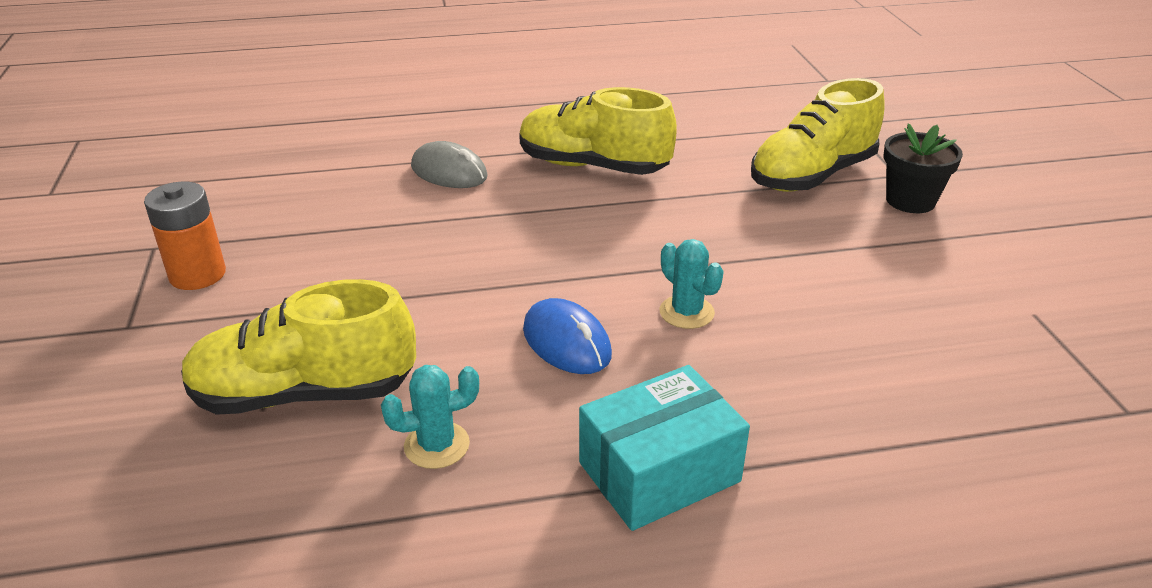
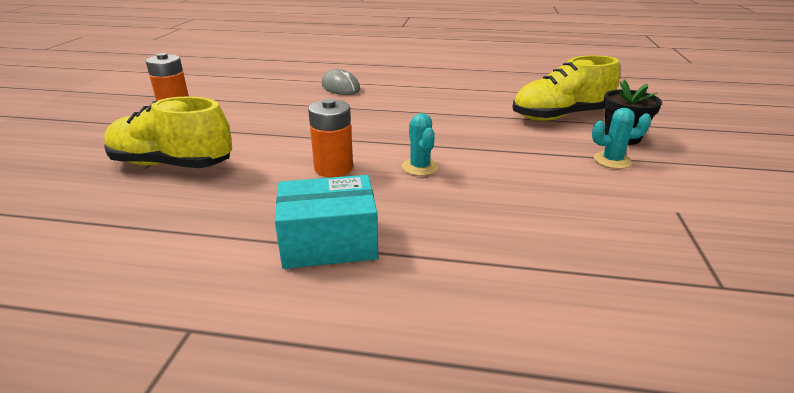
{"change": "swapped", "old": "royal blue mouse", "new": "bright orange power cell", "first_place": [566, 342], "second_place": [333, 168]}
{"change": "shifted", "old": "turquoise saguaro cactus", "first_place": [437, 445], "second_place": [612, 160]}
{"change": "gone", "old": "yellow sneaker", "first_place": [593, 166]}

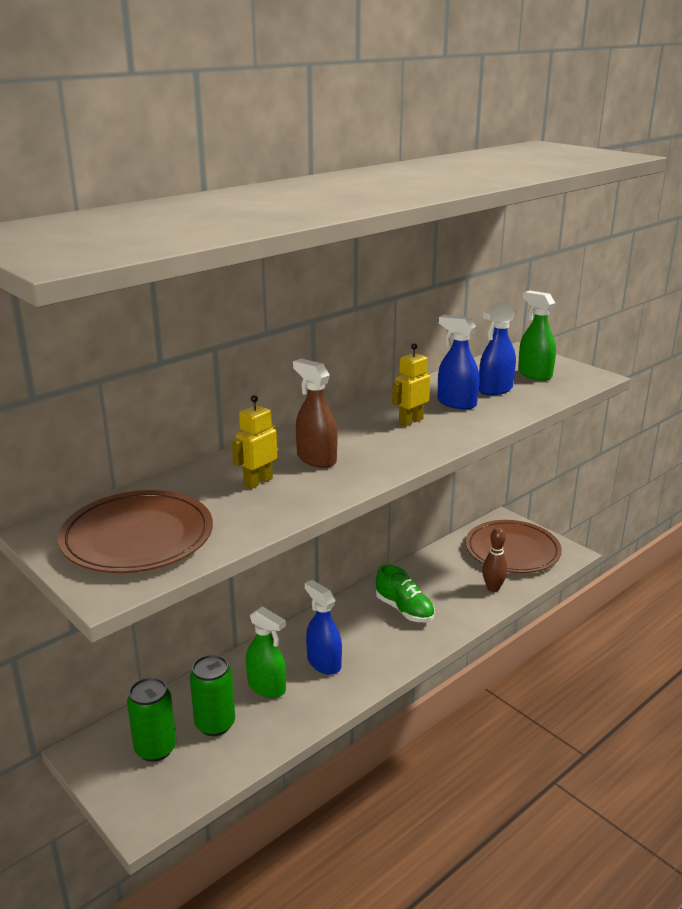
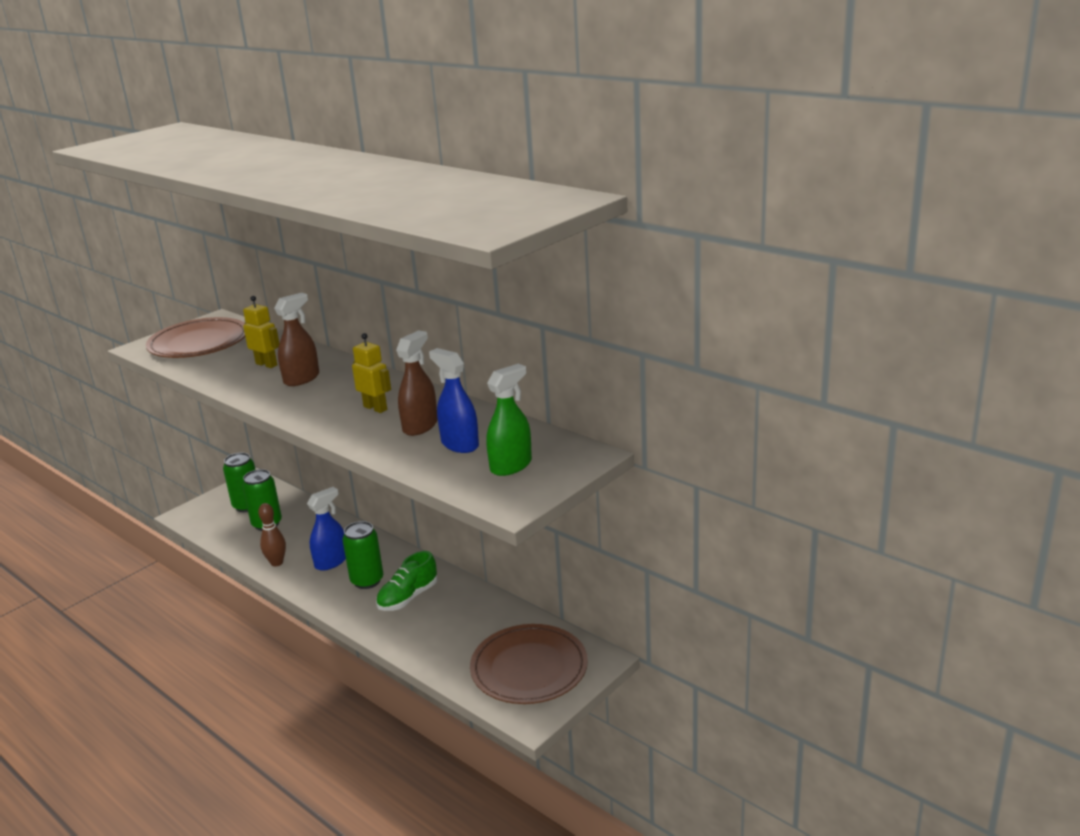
{"change": "shifted", "old": "russet tenpin", "first_place": [493, 588], "second_place": [277, 562]}
{"change": "new", "new": "leaf-green soda can", "second_place": [367, 581]}
{"change": "repainted", "old": "royal blue spray cleaner", "new": "russet spray cleaner", "first_place": [456, 403], "second_place": [420, 426]}
{"change": "gone", "old": "leaf-green spray cleaner", "first_place": [267, 687]}

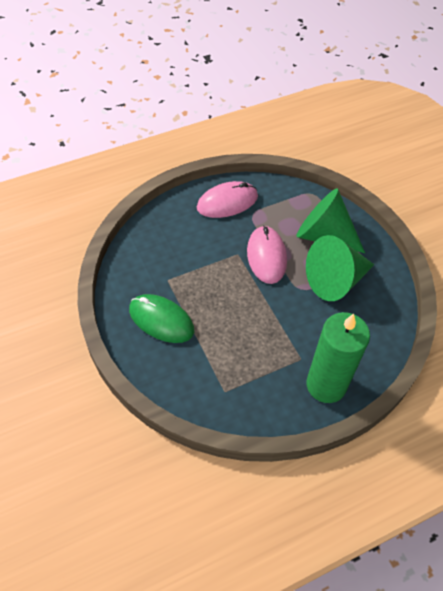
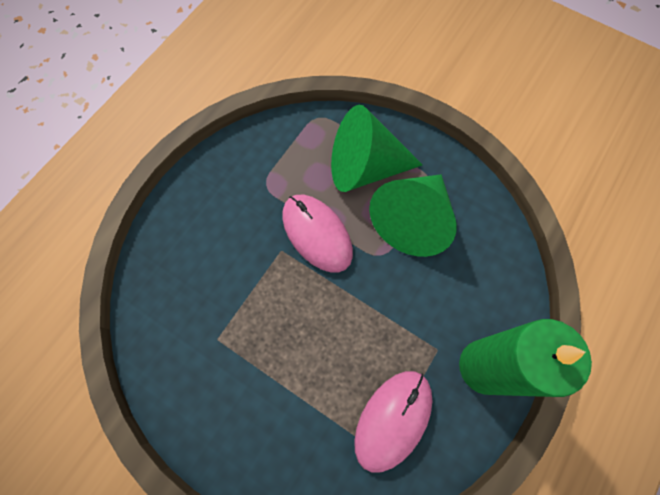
{"change": "shifted", "old": "rosy mouse", "first_place": [227, 202], "second_place": [393, 419]}
{"change": "gone", "old": "leaf-green mouse", "first_place": [161, 320]}

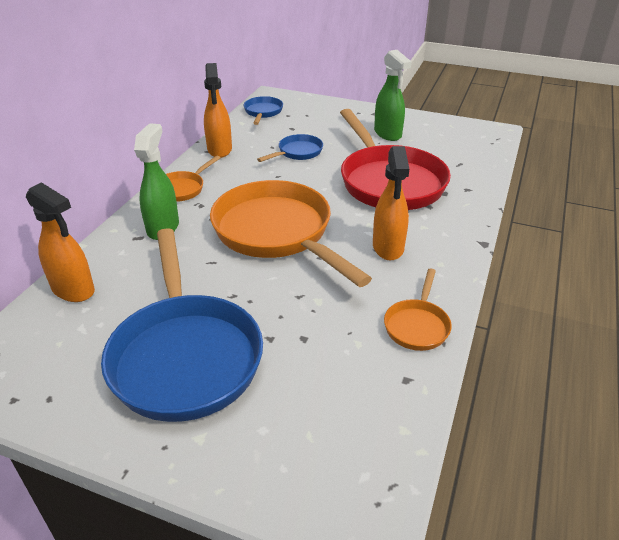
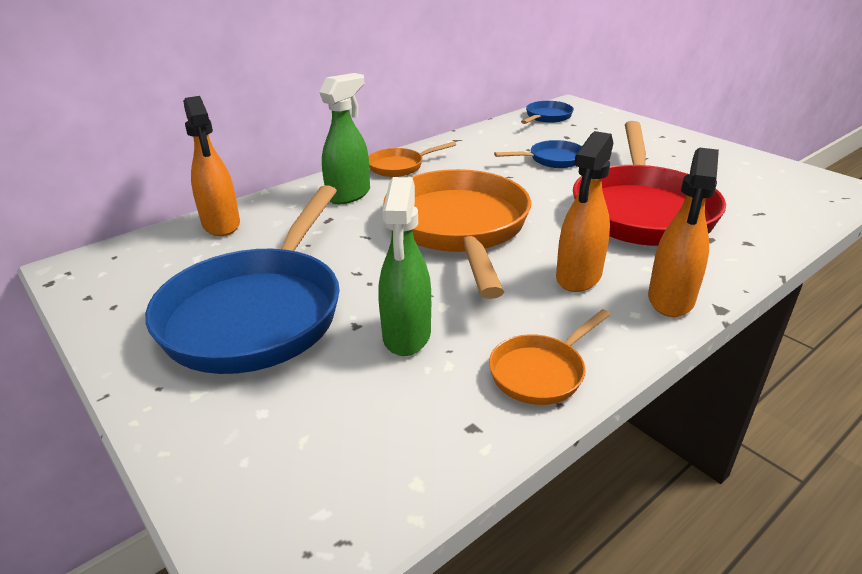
{"change": "shifted", "old": "leaf-green spray cleaner", "first_place": [388, 134], "second_place": [406, 335]}
{"change": "shifted", "old": "bright orange spray cleaner", "first_place": [219, 150], "second_place": [670, 300]}

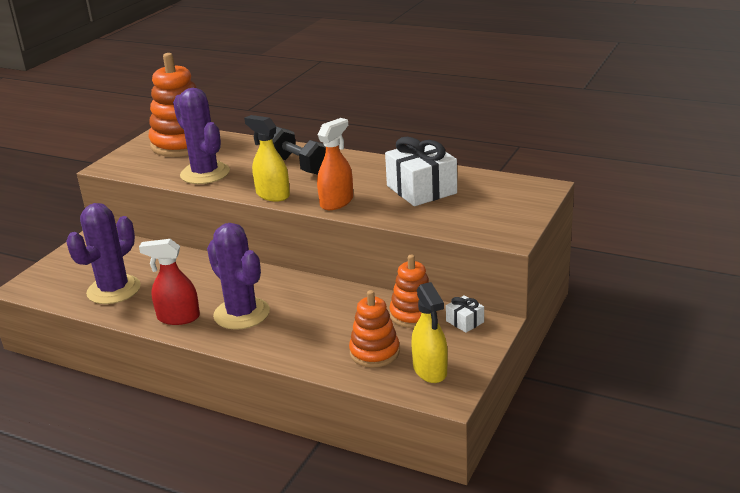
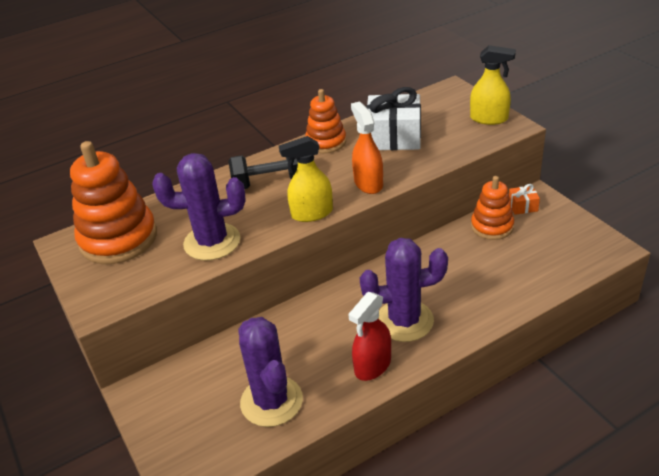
{"change": "shifted", "old": "bright orange stacking toy", "first_place": [374, 352], "second_place": [326, 142]}
{"change": "shifted", "old": "yellow spray cleaner", "first_place": [430, 370], "second_place": [489, 118]}
{"change": "repainted", "old": "snow-white present", "new": "bright orange present", "first_place": [465, 321], "second_place": [522, 206]}

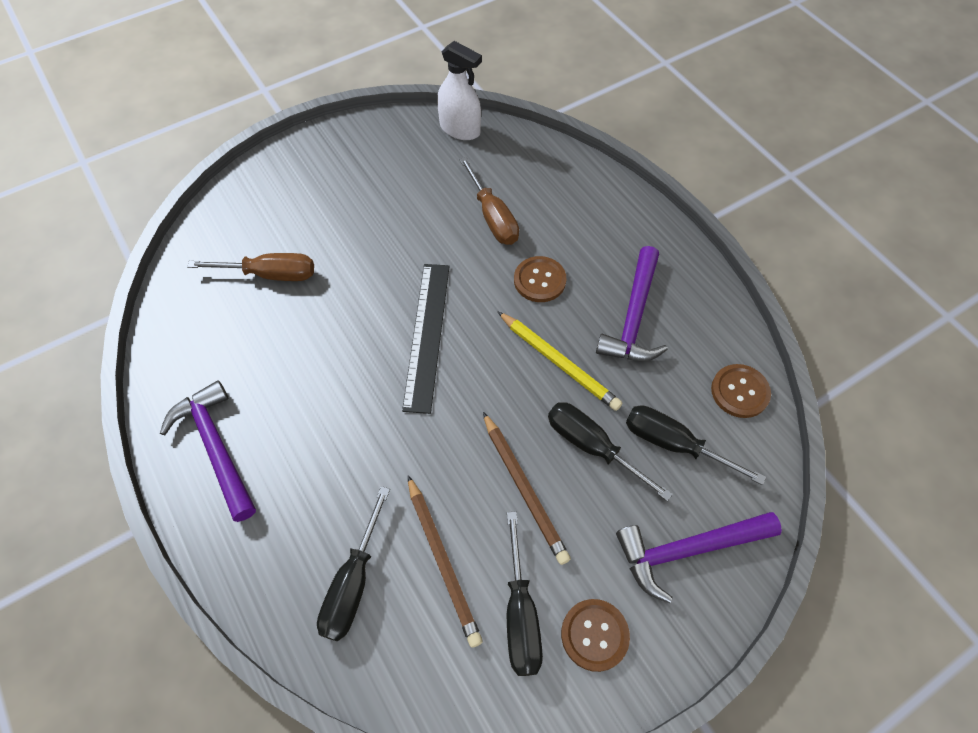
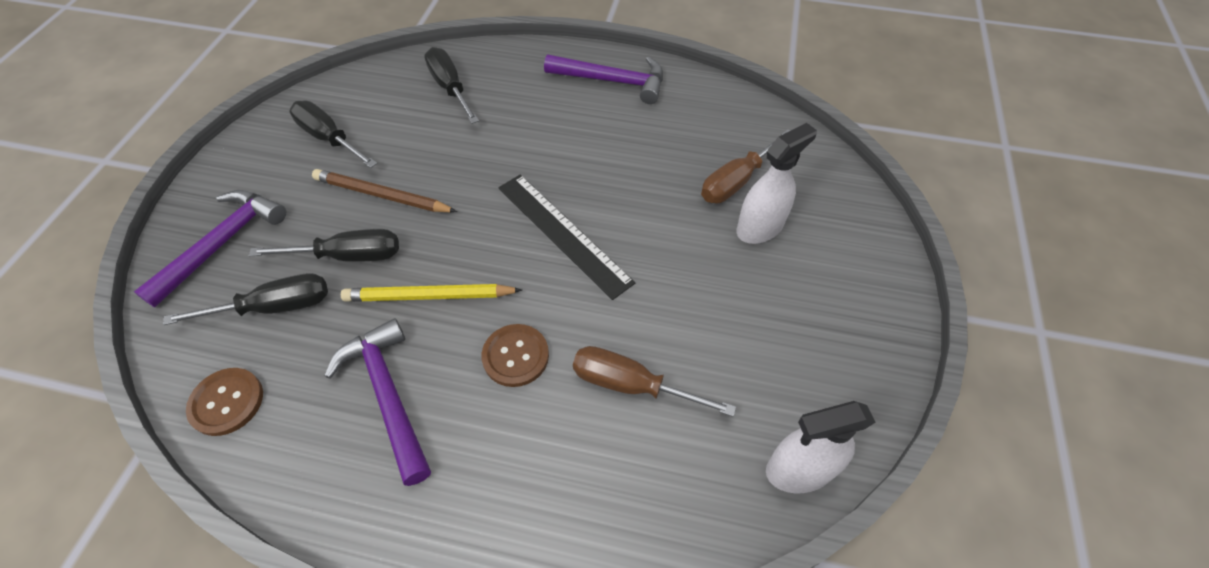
{"change": "new", "new": "snow-white spray cleaner", "second_place": [760, 227]}
{"change": "gone", "old": "russet wooden pencil", "first_place": [442, 561]}
{"change": "gone", "old": "russet sewing button", "first_place": [594, 635]}

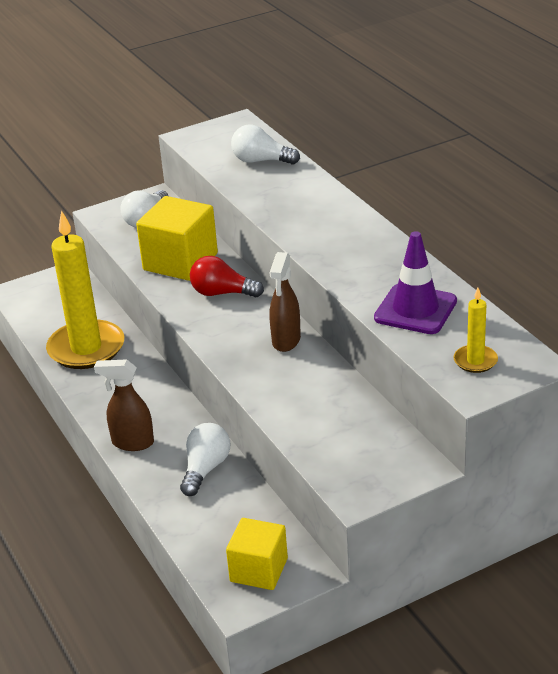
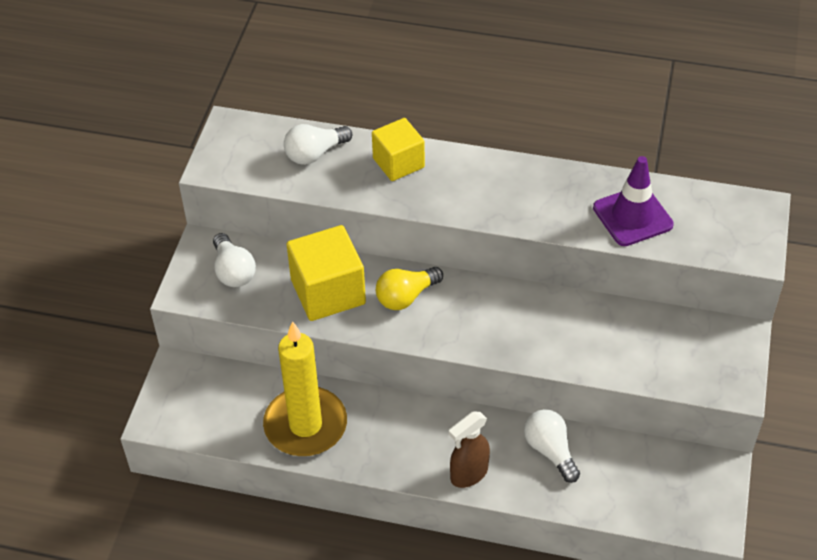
{"change": "shifted", "old": "yellow cube", "first_place": [259, 570], "second_place": [398, 163]}
{"change": "repainted", "old": "crimson light bulb", "new": "yellow light bulb", "first_place": [222, 293], "second_place": [406, 297]}
{"change": "gone", "old": "russet spray cleaner", "first_place": [286, 341]}
{"change": "gone", "old": "yellow pillar candle", "first_place": [475, 361]}

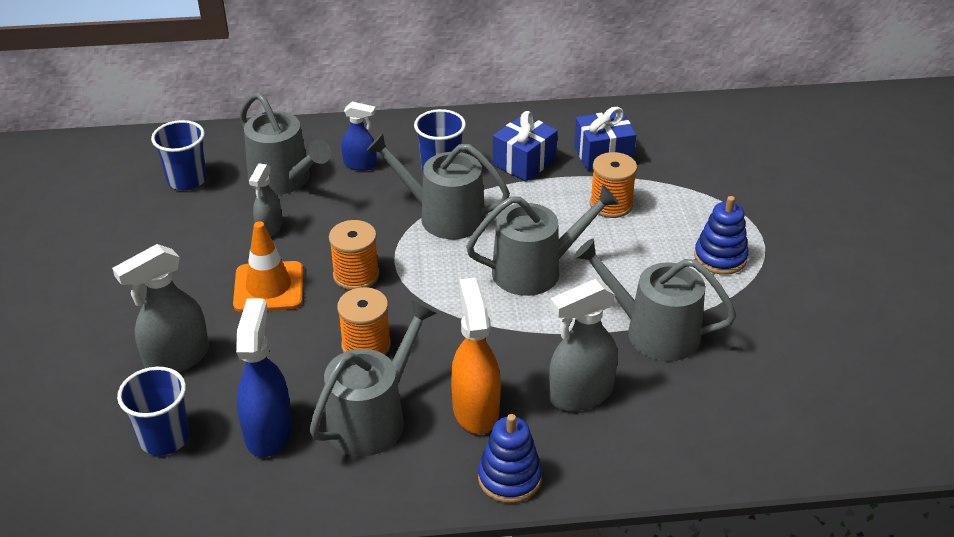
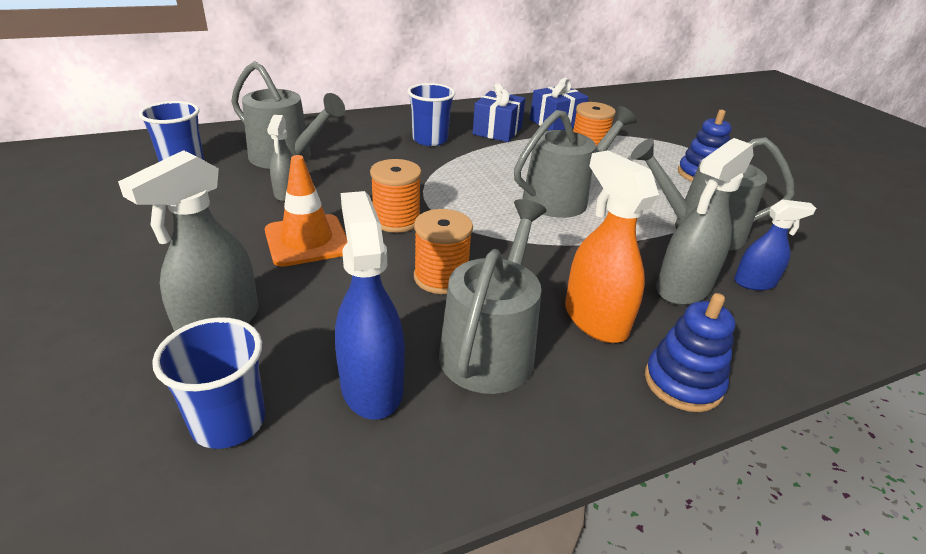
{"change": "shifted", "old": "royal blue spray cleaner", "first_place": [360, 164], "second_place": [755, 282]}
{"change": "gone", "old": "grey sprinkling can", "first_place": [444, 216]}

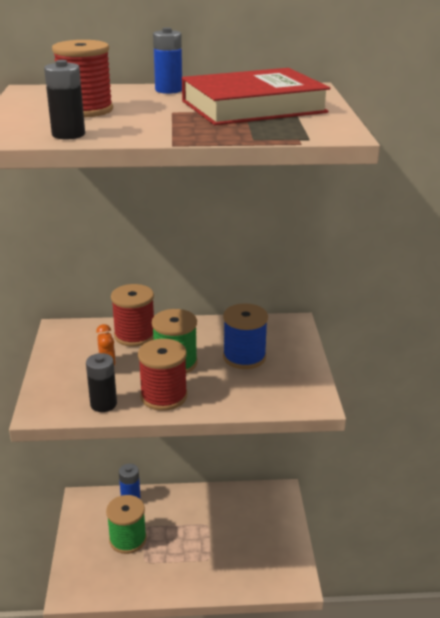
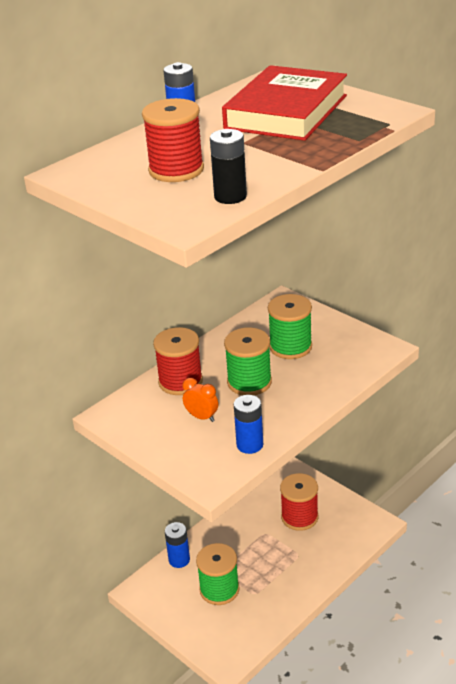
{"change": "repainted", "old": "black power cell", "new": "royal blue power cell", "first_place": [103, 404], "second_place": [249, 445]}
{"change": "repainted", "old": "royal blue spool", "new": "leaf-green spool", "first_place": [244, 357], "second_place": [290, 347]}
{"change": "shifted", "old": "crimson spool", "first_place": [164, 396], "second_place": [299, 517]}

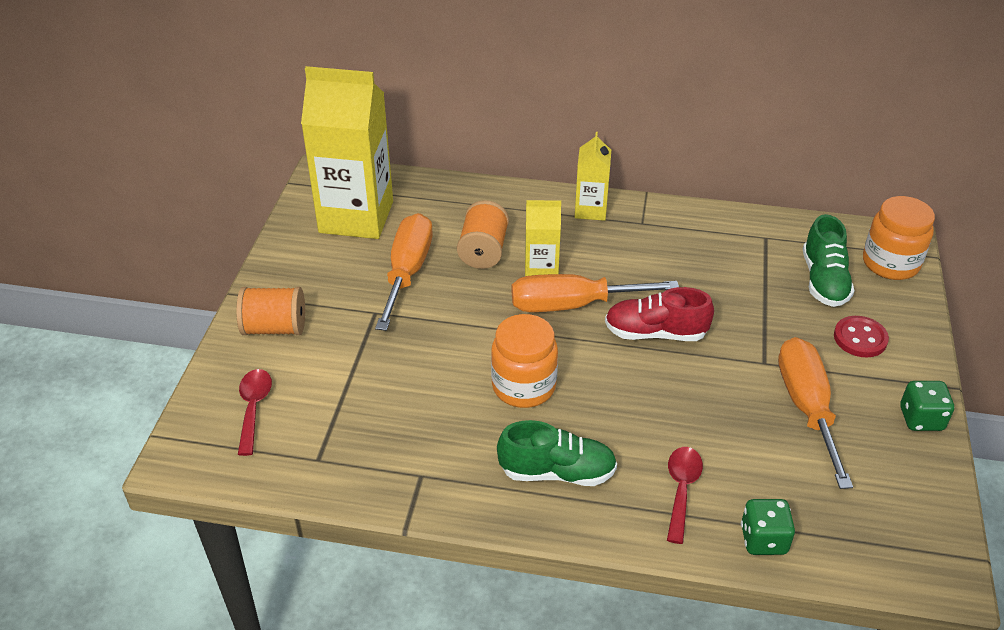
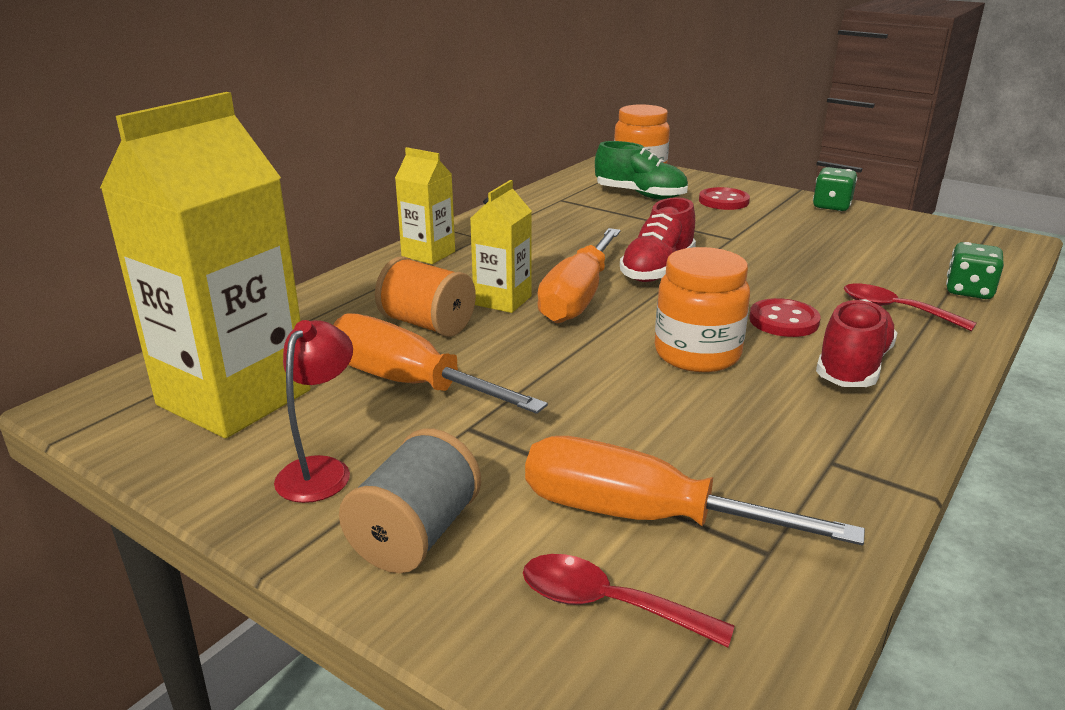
{"change": "new", "new": "crimson lamp", "second_place": [321, 470]}
{"change": "repainted", "old": "bright orange spool", "new": "grey spool", "first_place": [275, 328], "second_place": [415, 535]}
{"change": "shifted", "old": "bright orange hand screwdriver", "first_place": [807, 407], "second_place": [641, 516]}
{"change": "new", "new": "crimson sewing button", "second_place": [783, 321]}
{"change": "repainted", "old": "leaf-green sneaker", "new": "crimson sneaker", "first_place": [557, 472], "second_place": [852, 366]}

